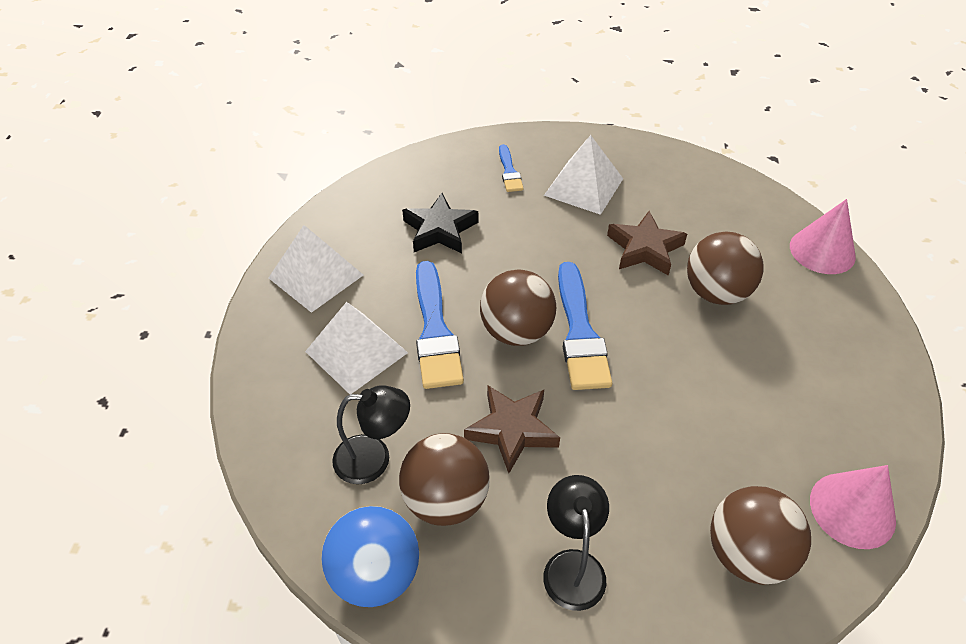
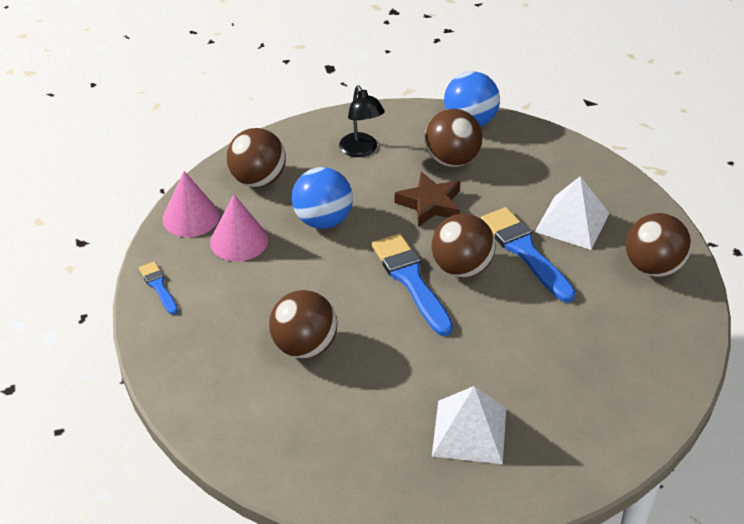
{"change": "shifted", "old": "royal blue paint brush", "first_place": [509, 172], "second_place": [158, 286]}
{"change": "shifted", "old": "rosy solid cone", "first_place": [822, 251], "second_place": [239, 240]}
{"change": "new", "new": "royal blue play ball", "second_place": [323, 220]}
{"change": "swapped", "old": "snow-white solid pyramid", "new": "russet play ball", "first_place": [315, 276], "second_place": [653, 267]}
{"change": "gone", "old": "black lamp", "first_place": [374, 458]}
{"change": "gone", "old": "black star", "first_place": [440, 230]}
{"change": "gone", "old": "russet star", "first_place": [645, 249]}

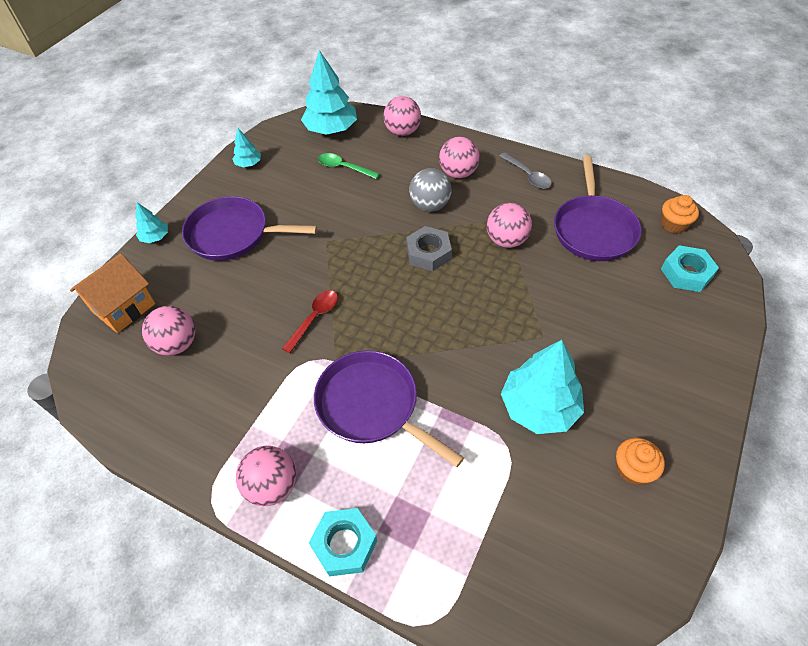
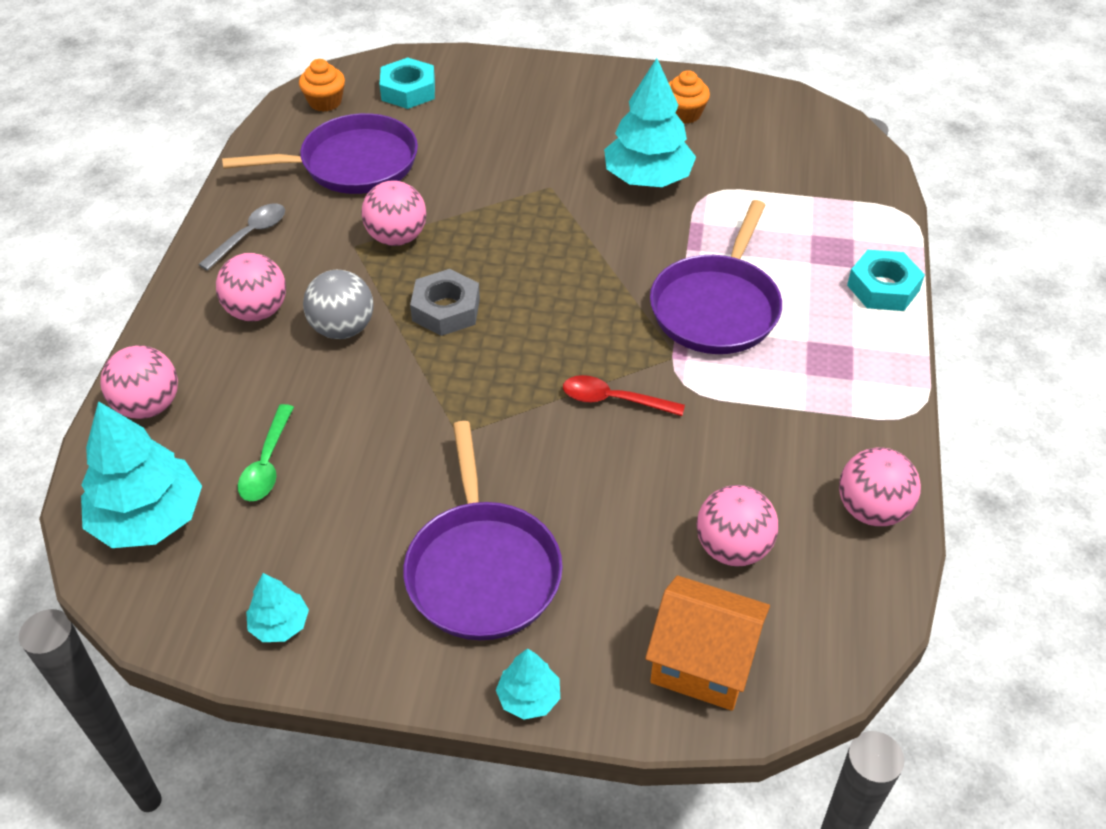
{"change": "shifted", "old": "rosy play ball", "first_place": [272, 486], "second_place": [871, 510]}

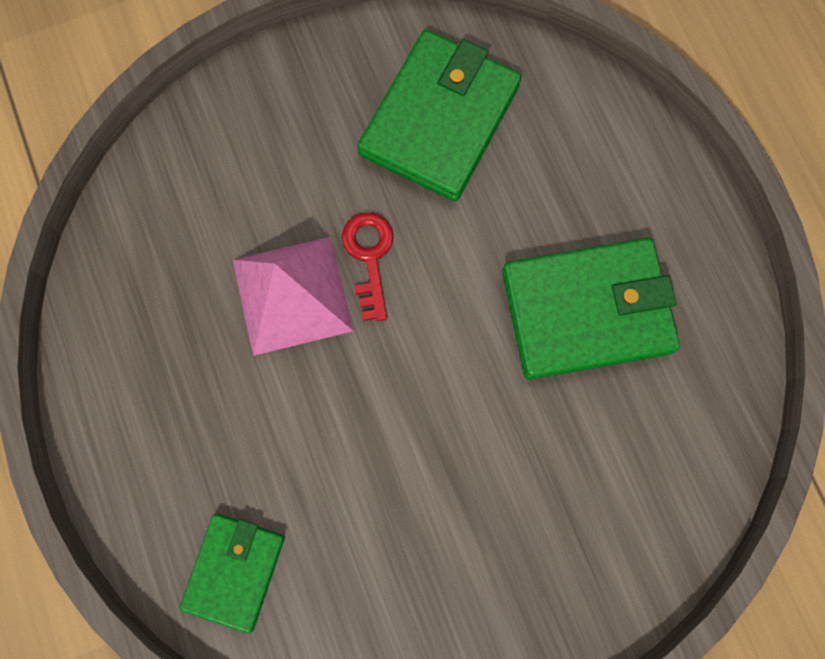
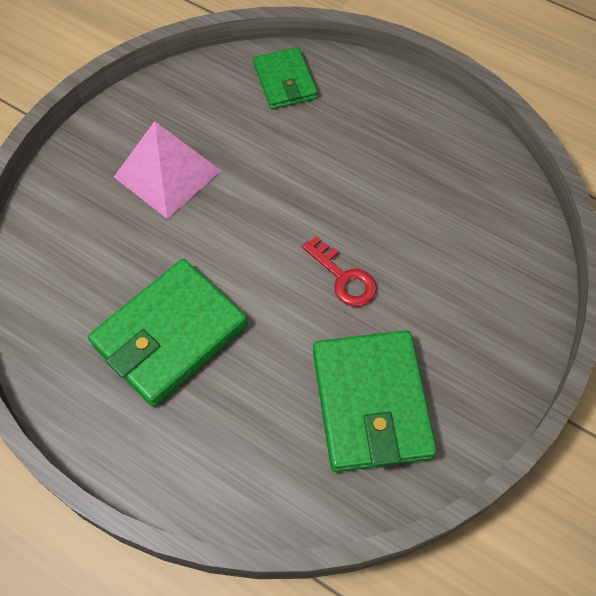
{"change": "shifted", "old": "rosy solid pyramid", "first_place": [292, 294], "second_place": [167, 174]}

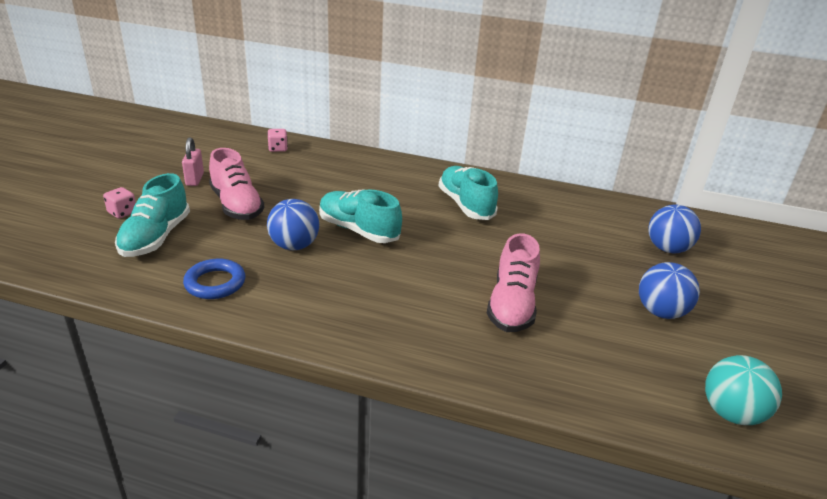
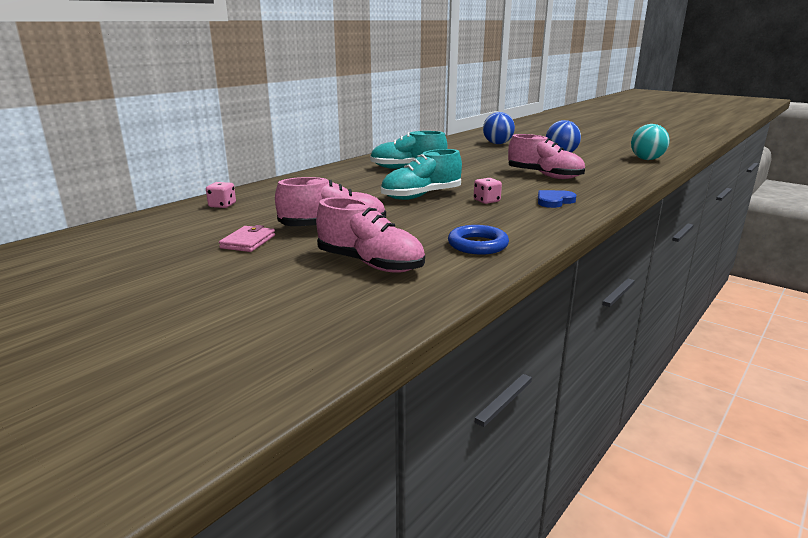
{"change": "swapped", "old": "rosy lock", "new": "rosy billfold", "first_place": [194, 179], "second_place": [248, 242]}
{"change": "repainted", "old": "turquoise sneaker", "new": "rosy sneaker", "first_place": [156, 237], "second_place": [370, 264]}
{"change": "shifted", "old": "rosy game die", "first_place": [122, 212], "second_place": [486, 201]}
{"change": "new", "new": "royal blue love heart", "second_place": [554, 201]}
{"change": "gone", "old": "royal blue play ball", "first_place": [294, 246]}

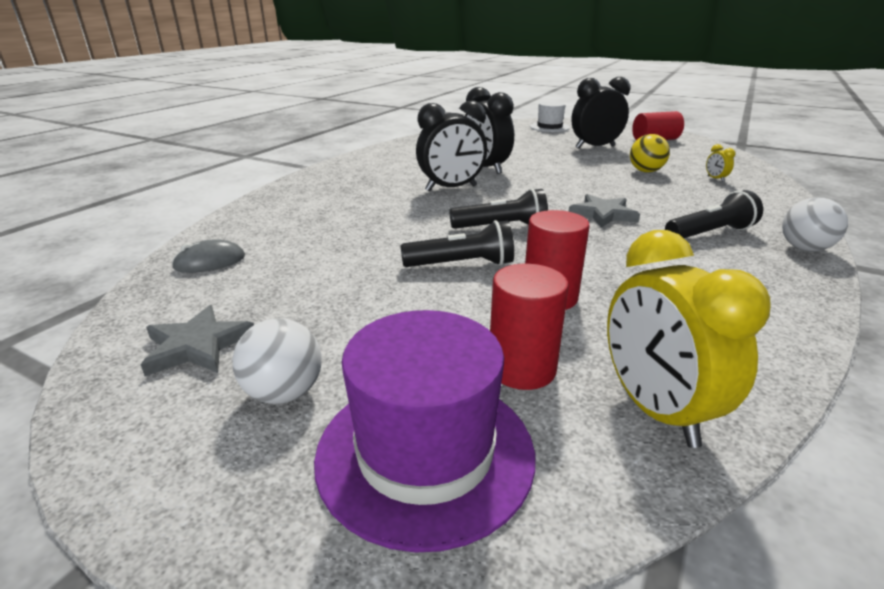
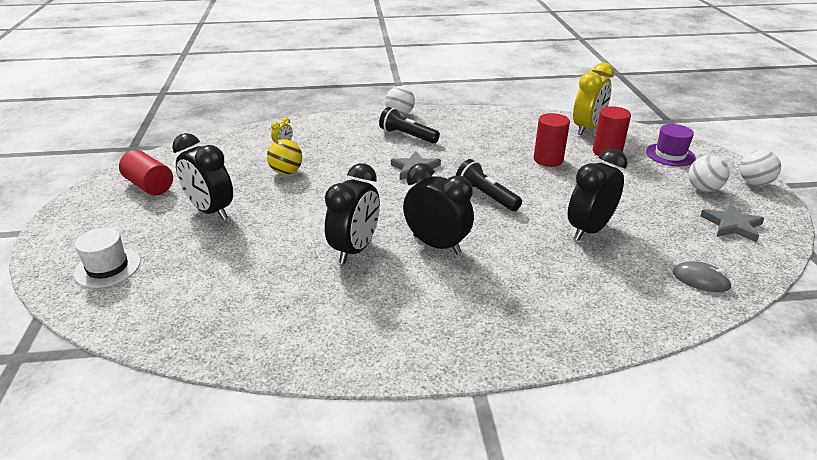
{"change": "new", "new": "black clock", "second_place": [589, 230]}
{"change": "scaled", "old": "royal purple tall hat", "first_place": [425, 452], "second_place": [670, 155], "factor": 0.62}
{"change": "new", "new": "snow-white play ball", "second_place": [754, 183]}
{"change": "gone", "old": "black torch", "first_place": [461, 264]}

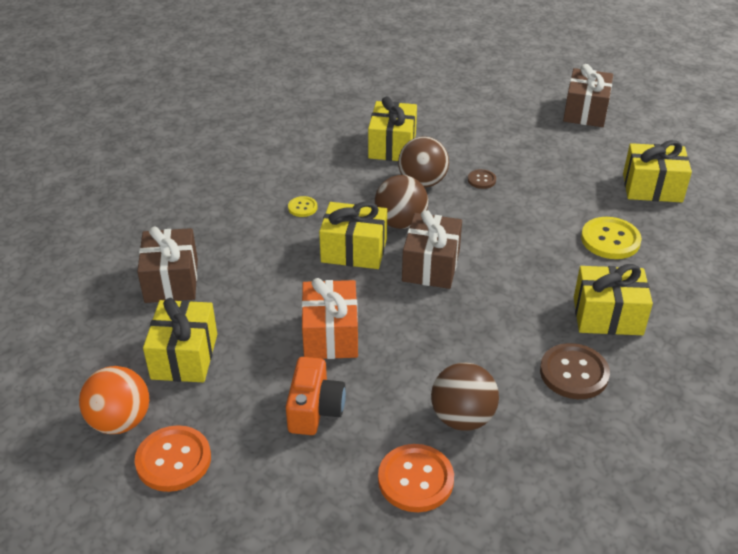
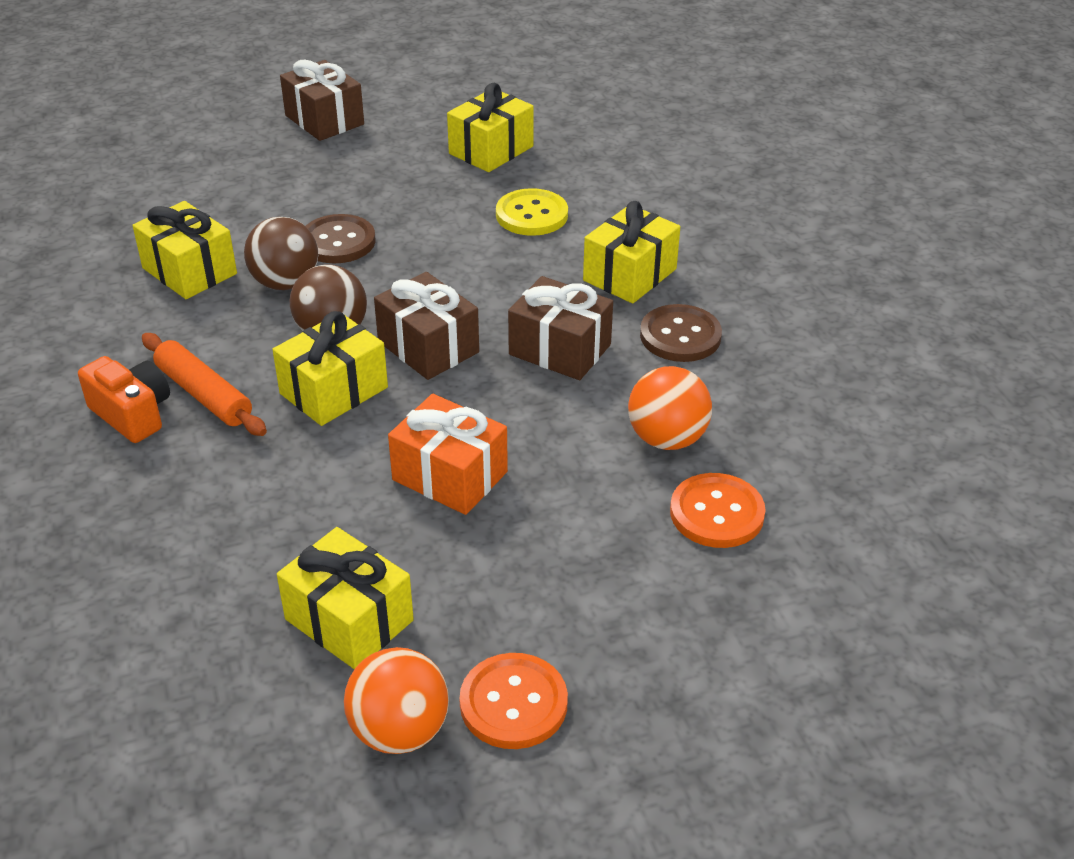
{"change": "shifted", "old": "bright orange camera", "first_place": [315, 409], "second_place": [132, 414]}
{"change": "swapped", "old": "yellow sewing button", "new": "bright orange rolling pin", "first_place": [302, 207], "second_place": [204, 394]}
{"change": "scaled", "old": "russet sewing button", "first_place": [481, 180], "second_place": [338, 241], "factor": 1.9}
{"change": "shifted", "old": "russet present", "first_place": [171, 281], "second_place": [560, 349]}
{"change": "repainted", "old": "russet play ball", "new": "bright orange play ball", "first_place": [462, 418], "second_place": [667, 439]}

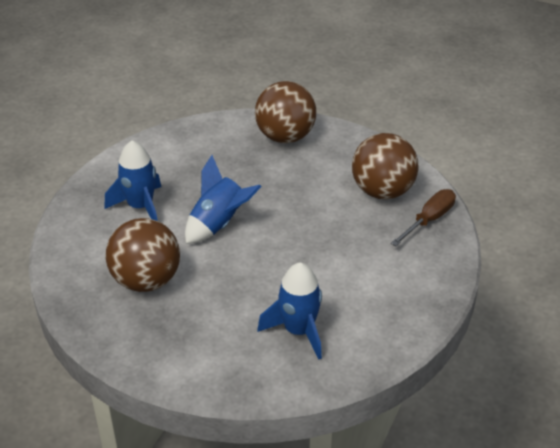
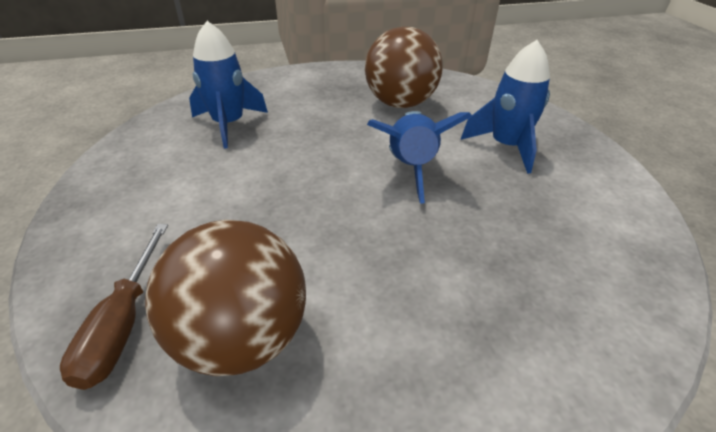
{"change": "gone", "old": "russet play ball", "first_place": [285, 137]}

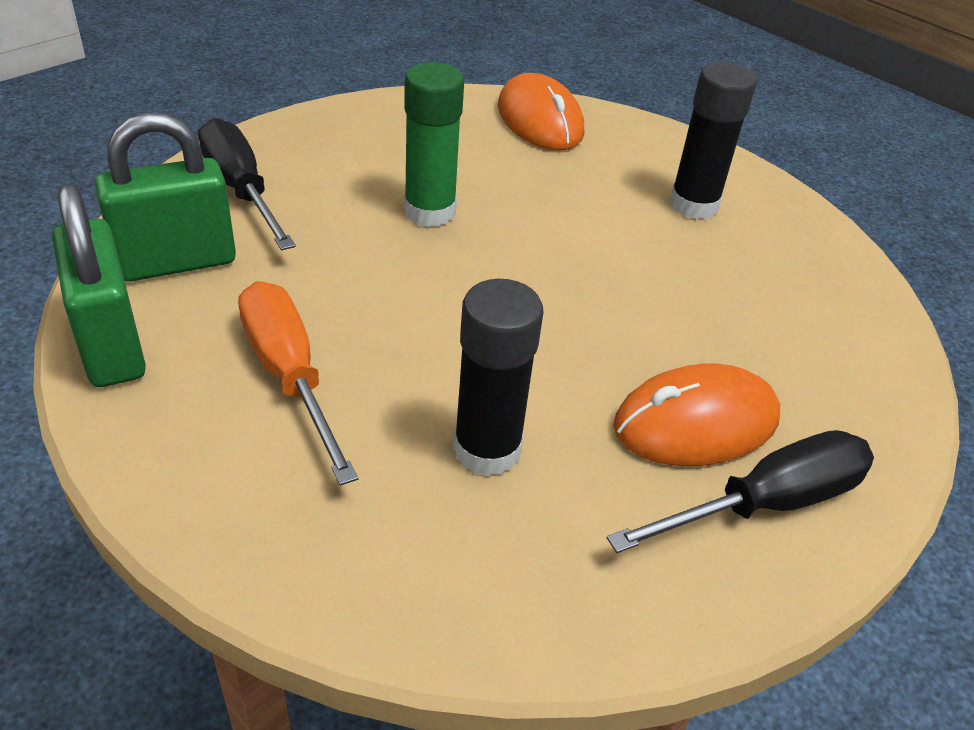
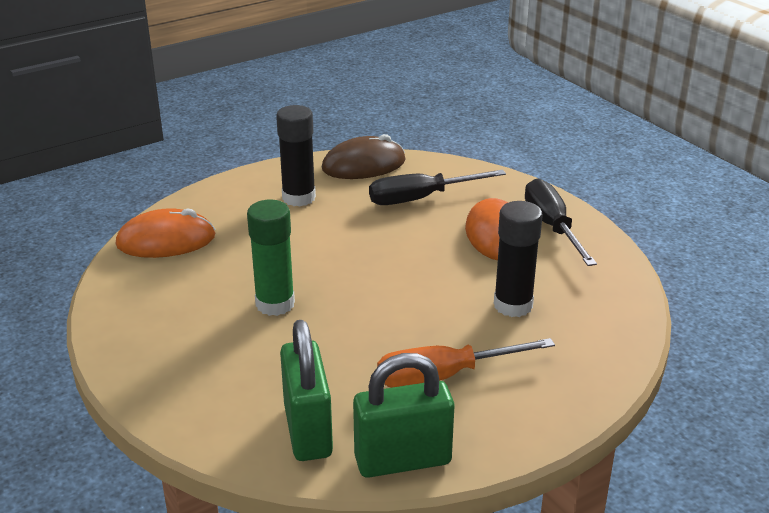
{"change": "new", "new": "russet mouse", "second_place": [363, 165]}
{"change": "shifted", "old": "black hand screwdriver", "first_place": [241, 190], "second_place": [421, 198]}

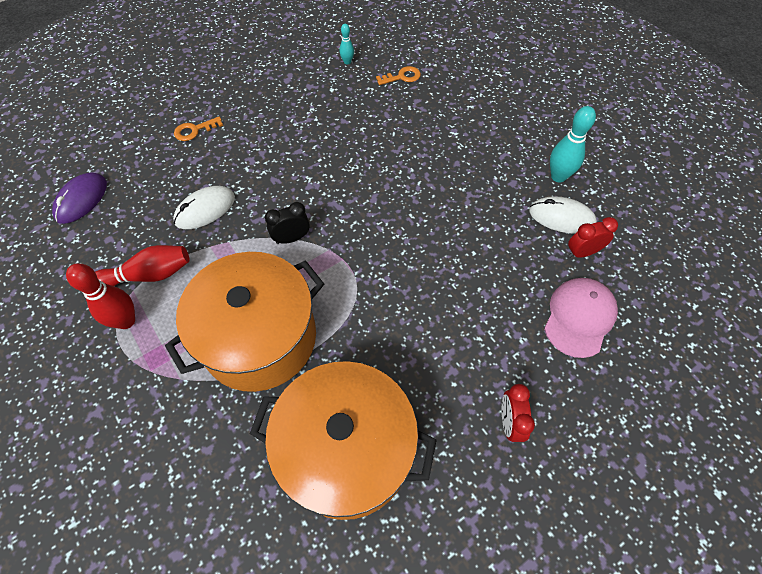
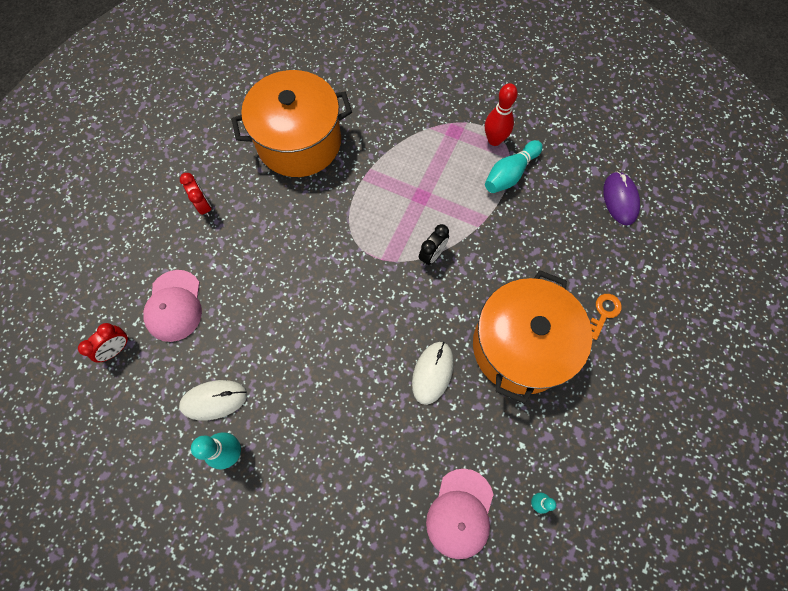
{"change": "shifted", "old": "crimson clock", "first_place": [582, 252], "second_place": [117, 349]}
{"change": "shifted", "old": "snow-white mouse", "first_place": [205, 209], "second_place": [432, 373]}
{"change": "swapped", "old": "bright orange latchkey", "new": "rosy peaked cap", "first_place": [402, 77], "second_place": [460, 513]}
{"change": "shifted", "old": "bright orange stockpot", "first_place": [259, 338], "second_place": [520, 346]}
{"change": "repainted", "old": "crimson tenpin", "new": "turquoise tenpin", "first_place": [149, 275], "second_place": [510, 174]}

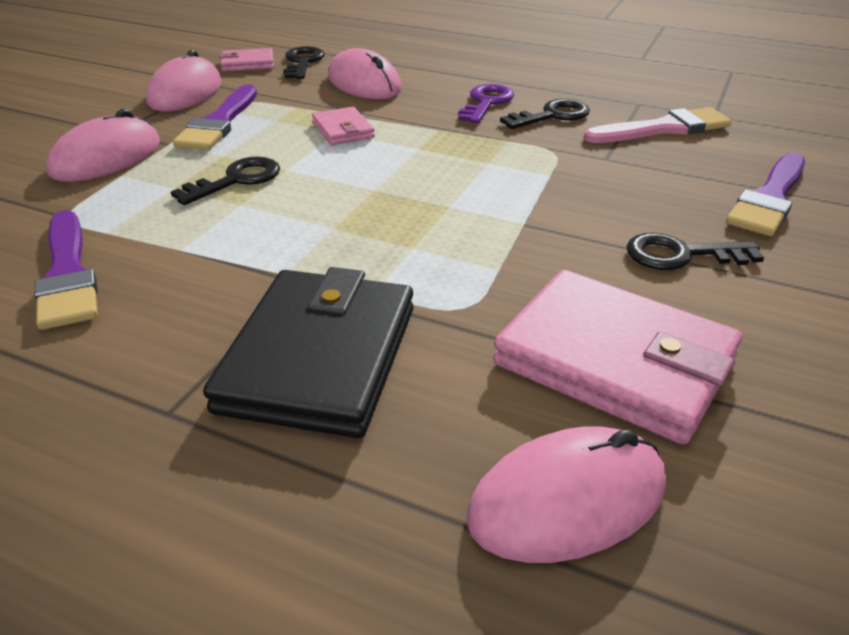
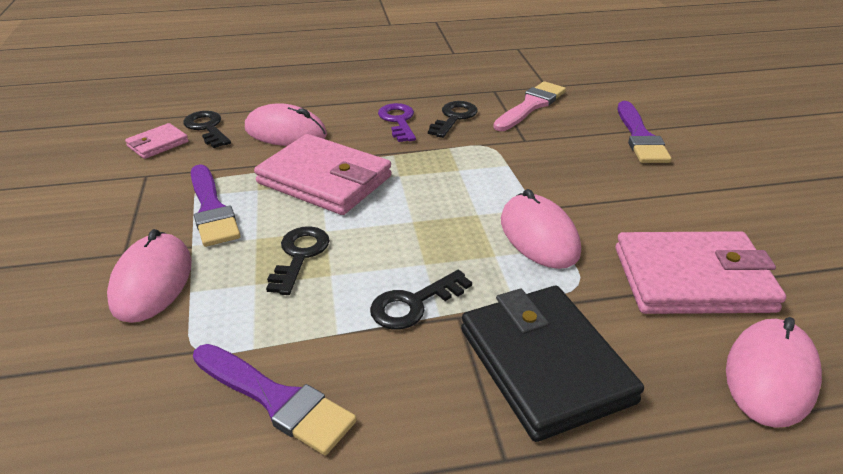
{"change": "scaled", "old": "rosy billfold", "first_place": [343, 130], "second_place": [324, 180], "factor": 2.07}
{"change": "shifted", "old": "black latchkey", "first_place": [680, 255], "second_place": [413, 304]}
{"change": "shifted", "old": "rosy mouse", "first_place": [185, 92], "second_place": [539, 236]}

